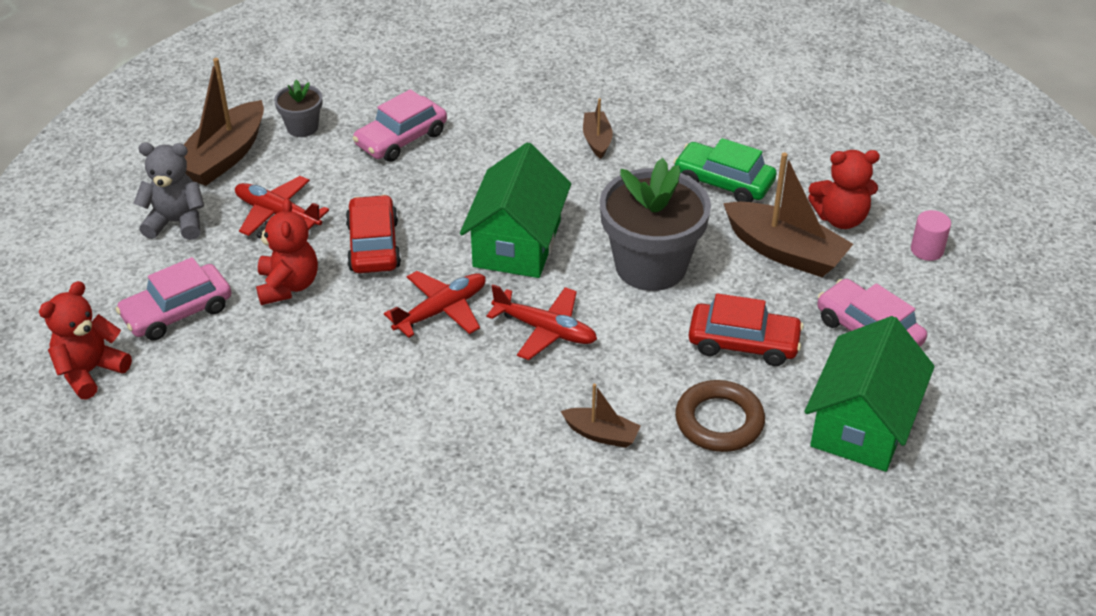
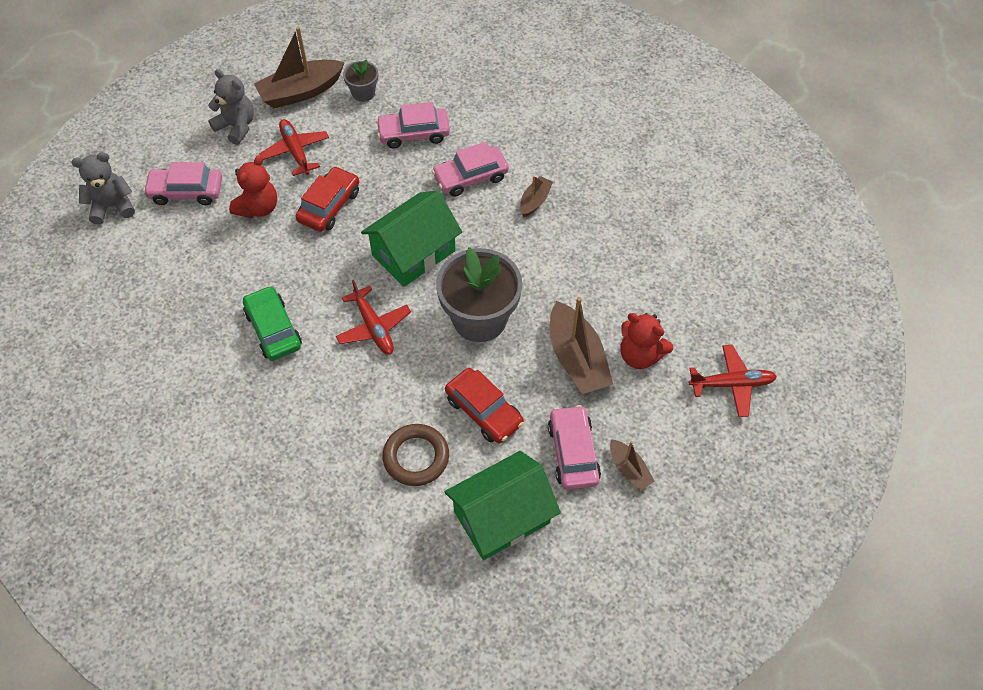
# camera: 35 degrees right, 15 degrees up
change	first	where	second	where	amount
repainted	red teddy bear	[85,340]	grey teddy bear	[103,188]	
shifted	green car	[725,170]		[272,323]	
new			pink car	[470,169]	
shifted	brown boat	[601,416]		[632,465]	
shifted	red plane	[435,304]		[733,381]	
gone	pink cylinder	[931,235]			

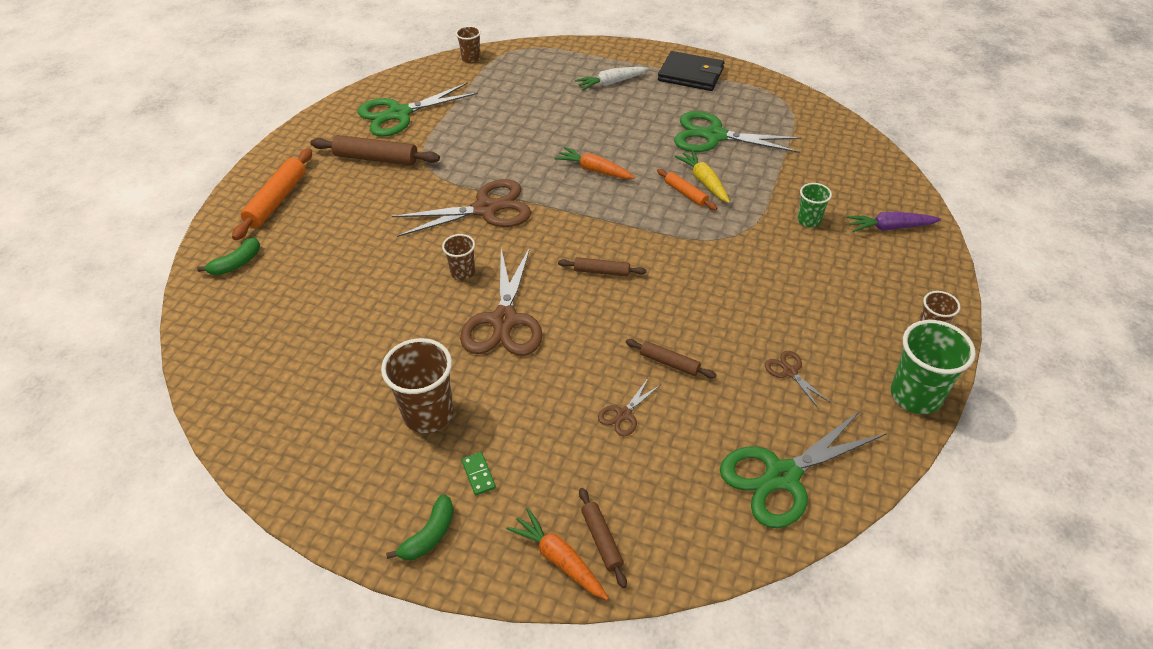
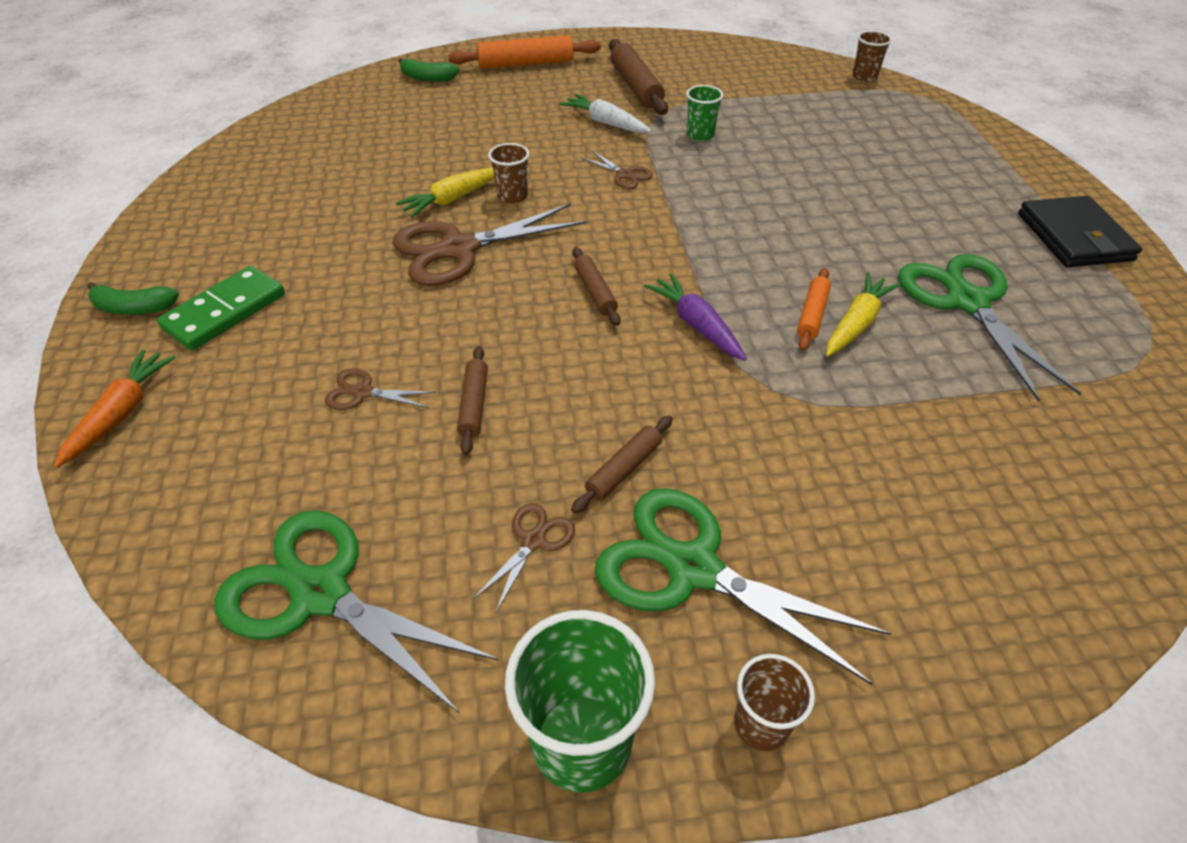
# camera: 60 degrees right, 0 degrees up
change	first	where	second	where	amount
scaled	green domino	[478,473]		[221,308]	x2.10
new			yellow carrot	[445,192]	
shifted	white carrot	[612,79]		[605,113]	
shifted	brown rolling pin	[603,538]		[622,464]	
scaled	brown scissors	[461,208]		[617,170]	x0.46
shifted	green scissors	[418,109]		[743,586]	
shifted	purple carrot	[894,222]		[695,317]	
shifted	green cup	[814,205]		[704,113]	
gone	brown cup	[417,385]			
gone	orange carrot	[595,163]			

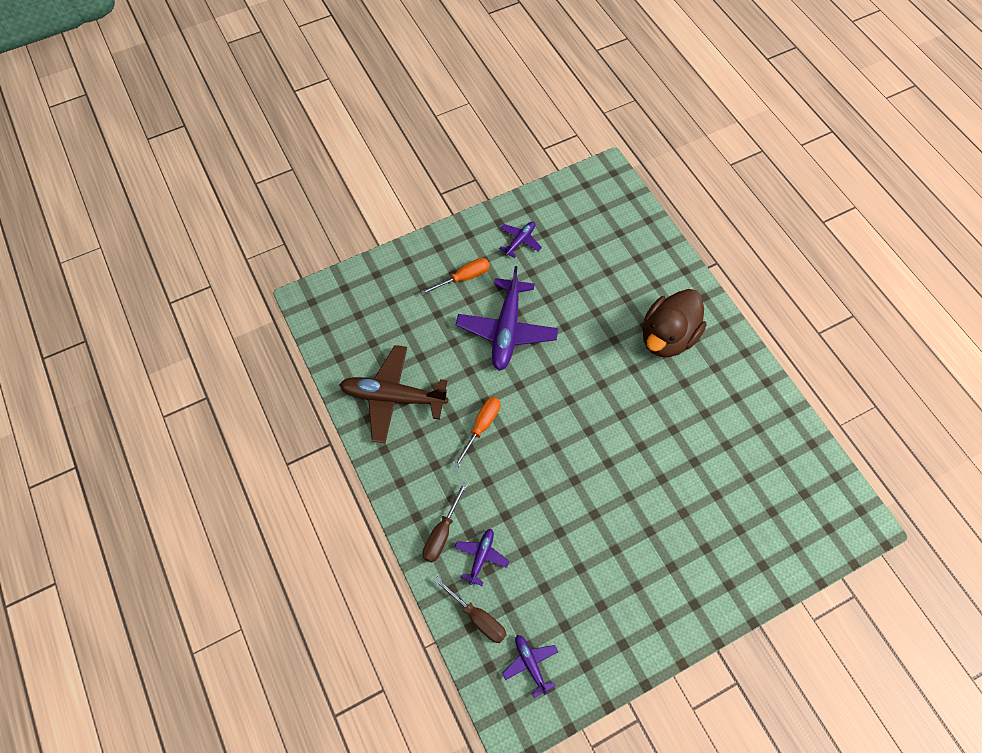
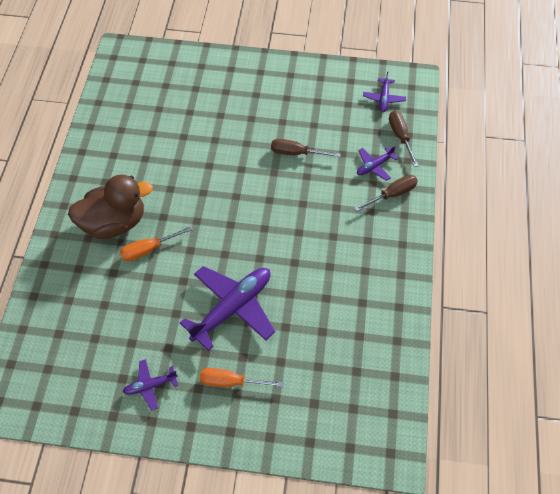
# camera: 145 degrees left, 5 degrees down
change	first	where	second	where	amount
shifted	orange screwdriver	[476,432]		[156,243]	
new			brown screwdriver	[306,148]	
gone	brown plane	[393,394]			

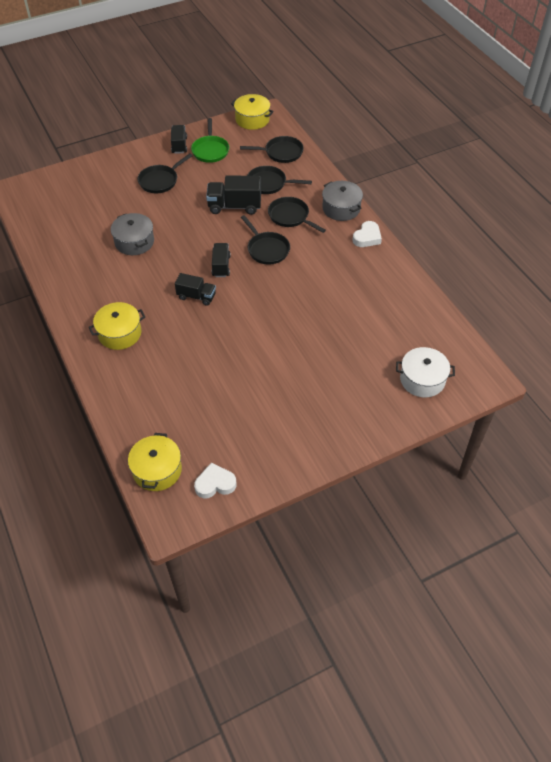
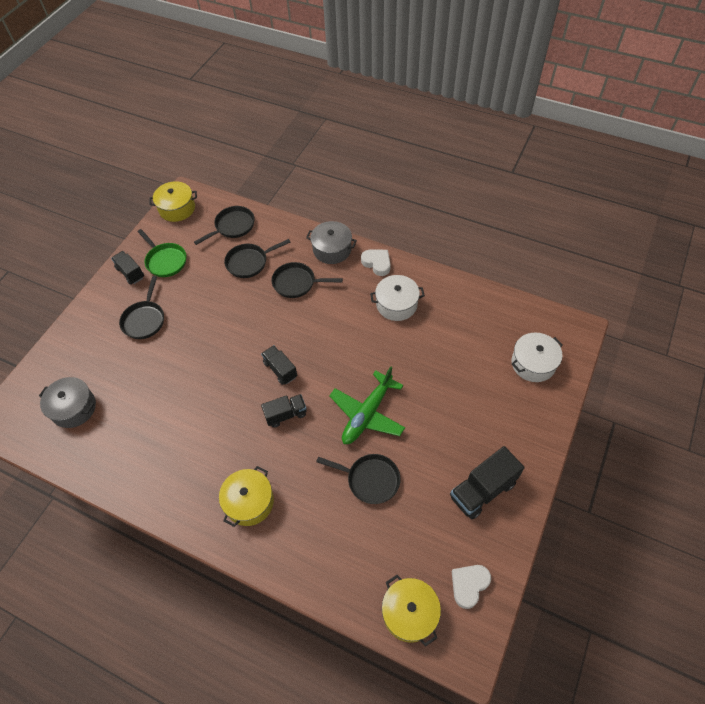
# camera: 35 degrees left, 5 degrees up
change	first	where	second	where	amount
shifted	grey pot	[132,234]		[67,402]	
shifted	black pan	[265,240]		[358,479]	
new			green plane	[367,405]	
rotated	white heart	[367,234]		[376,263]	45 degrees counterclockwise
new			white pot	[397,298]	
shifted	black truck	[233,195]		[487,482]	

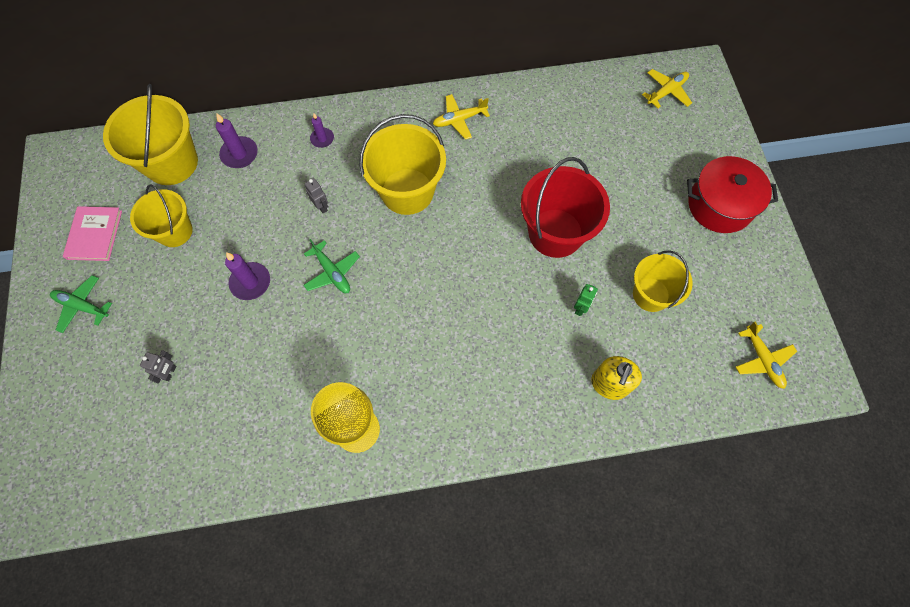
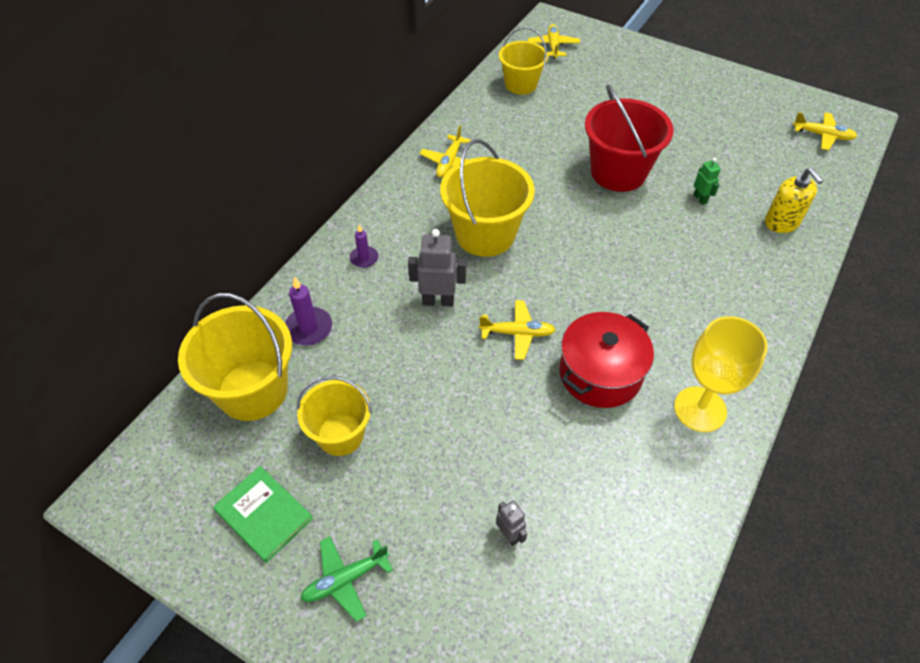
# camera: 50 degrees left, 15 degrees down
change	first	where	second	where	amount
repainted	pink book	[92,233]	green book	[263,514]	
scaled	grey robot	[316,195]		[437,268]	x1.74
repainted	green plane	[332,266]	yellow plane	[517,330]	
shifted	yellow bucket	[663,281]		[523,61]	
shifted	red pot	[732,194]		[606,360]	
gone	purple candle	[247,276]			

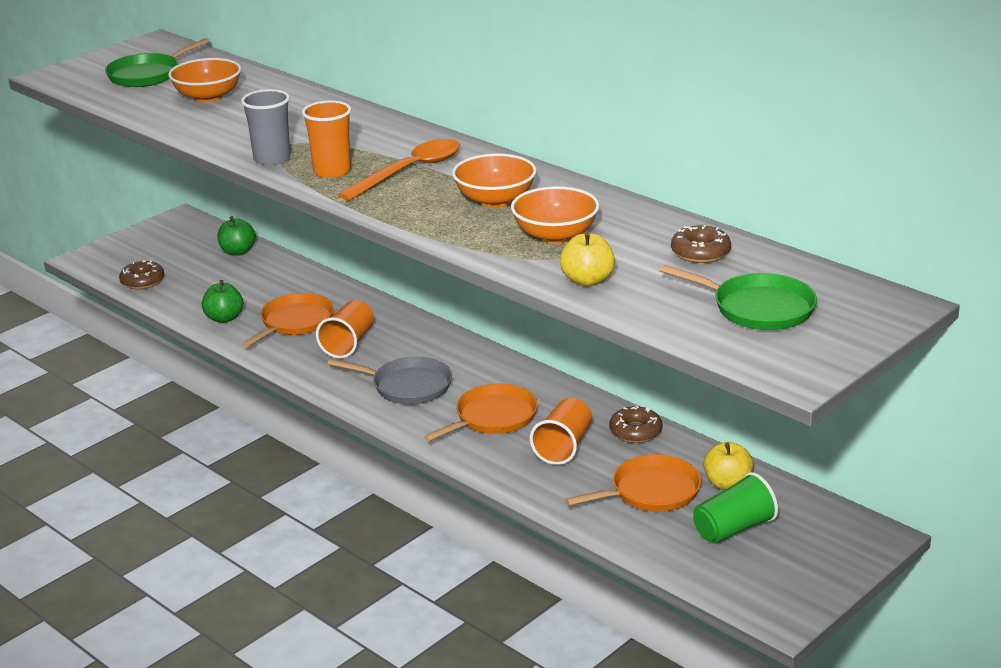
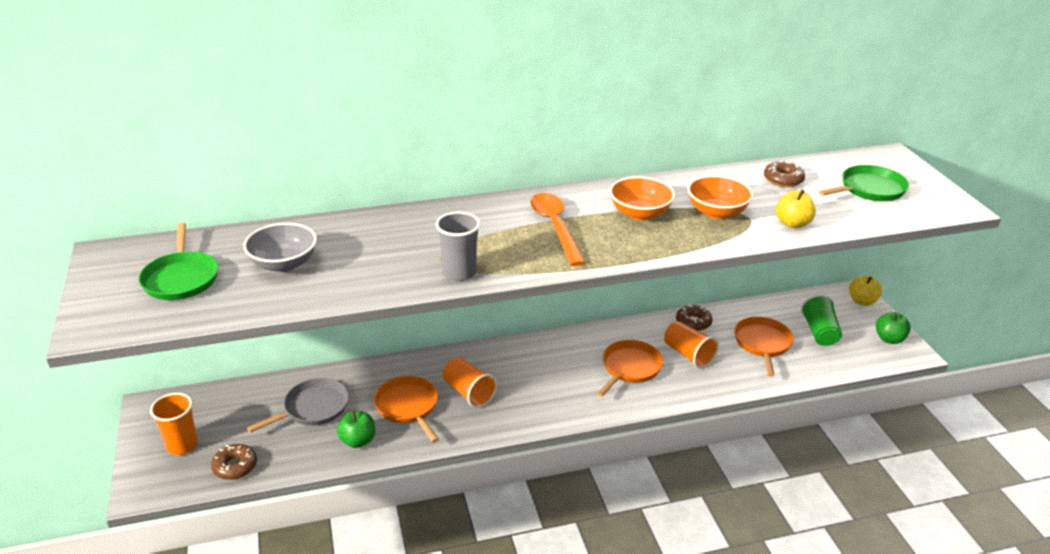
# camera: 60 degrees left, 5 degrees up
change	first	where	second	where	amount
shifted	orange cup	[326,139]		[174,424]	
repainted	orange bowl	[204,80]	grey bowl	[280,247]	
shifted	grey pan	[390,380]		[298,405]	
rotated	orange pan	[481,412]		[629,368]	45 degrees clockwise
shifted	yellow apple	[728,466]		[865,291]	
shifted	green apple	[237,236]		[893,328]	

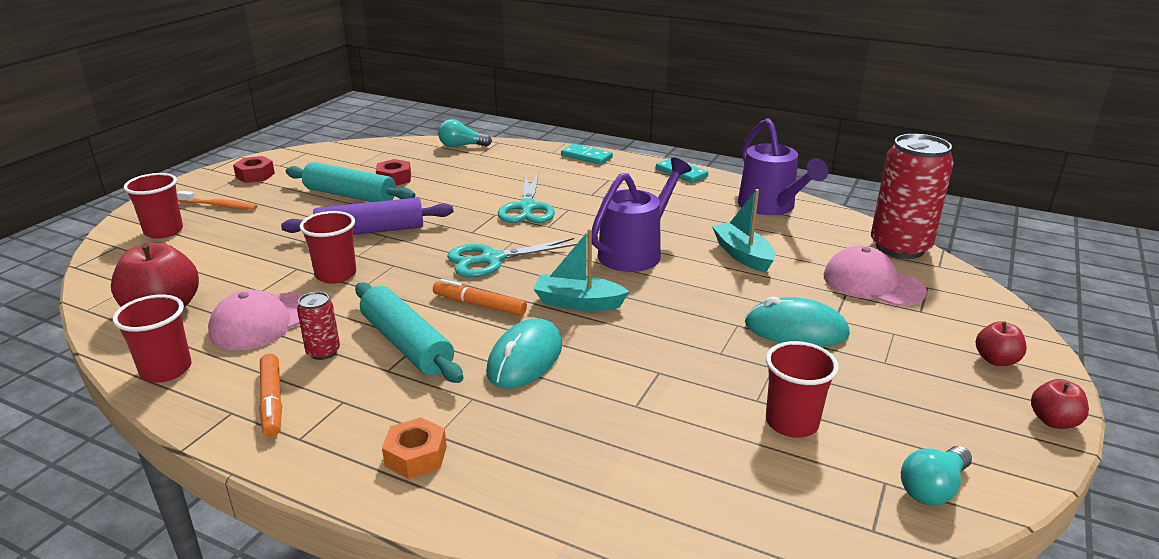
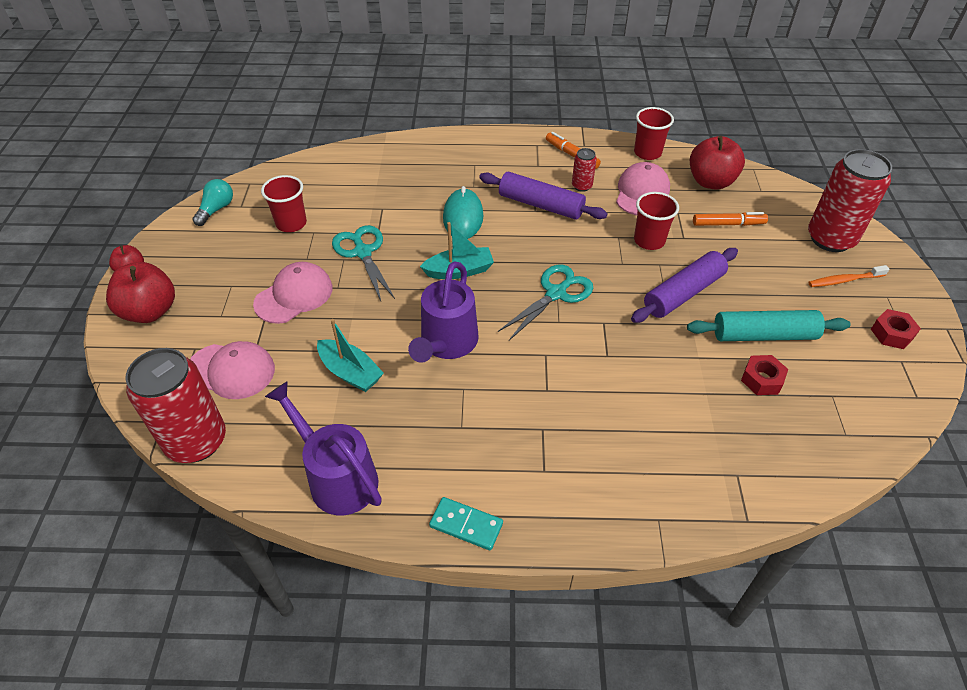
# camera: 155 degrees right, 20 degrees up
change	first	where	second	where	amount
scaled	red apple	[1001,343]		[140,292]	x1.86
swapped	turquoise mouse	[797,322]	pink cap	[293,293]	
shifted	turquoise scissors	[526,197]		[363,263]	
repainted	turquoise rolling pin	[409,332]	purple rolling pin	[543,196]	
shifted	orange marker	[480,297]		[730,219]	
swapped	red cup	[153,206]	red can	[850,200]	
gone	orange nut	[414,448]			
gone	turquoise light bulb	[465,133]			
gone	turquoise domino	[587,154]			

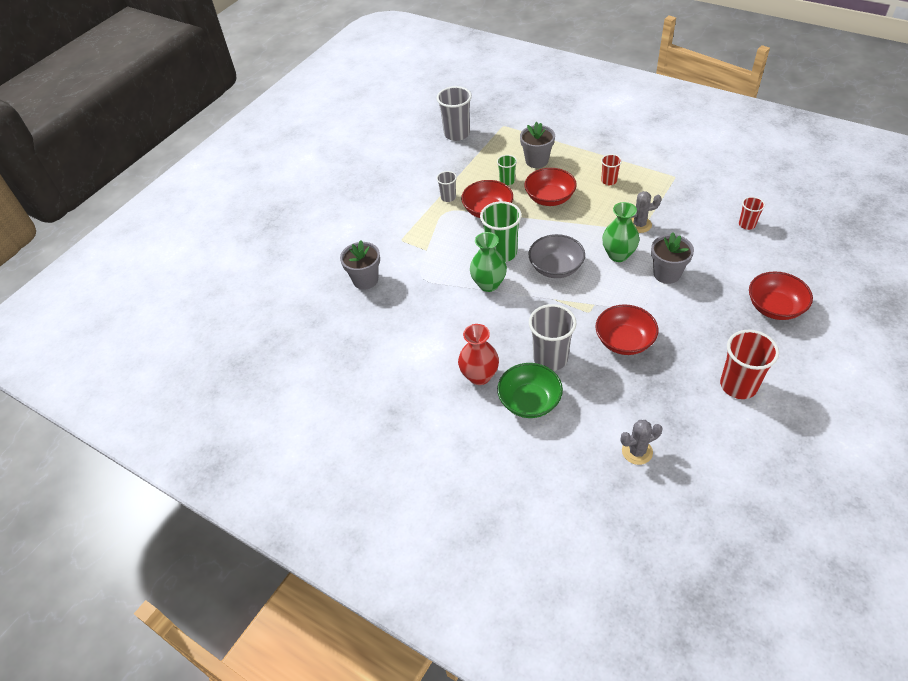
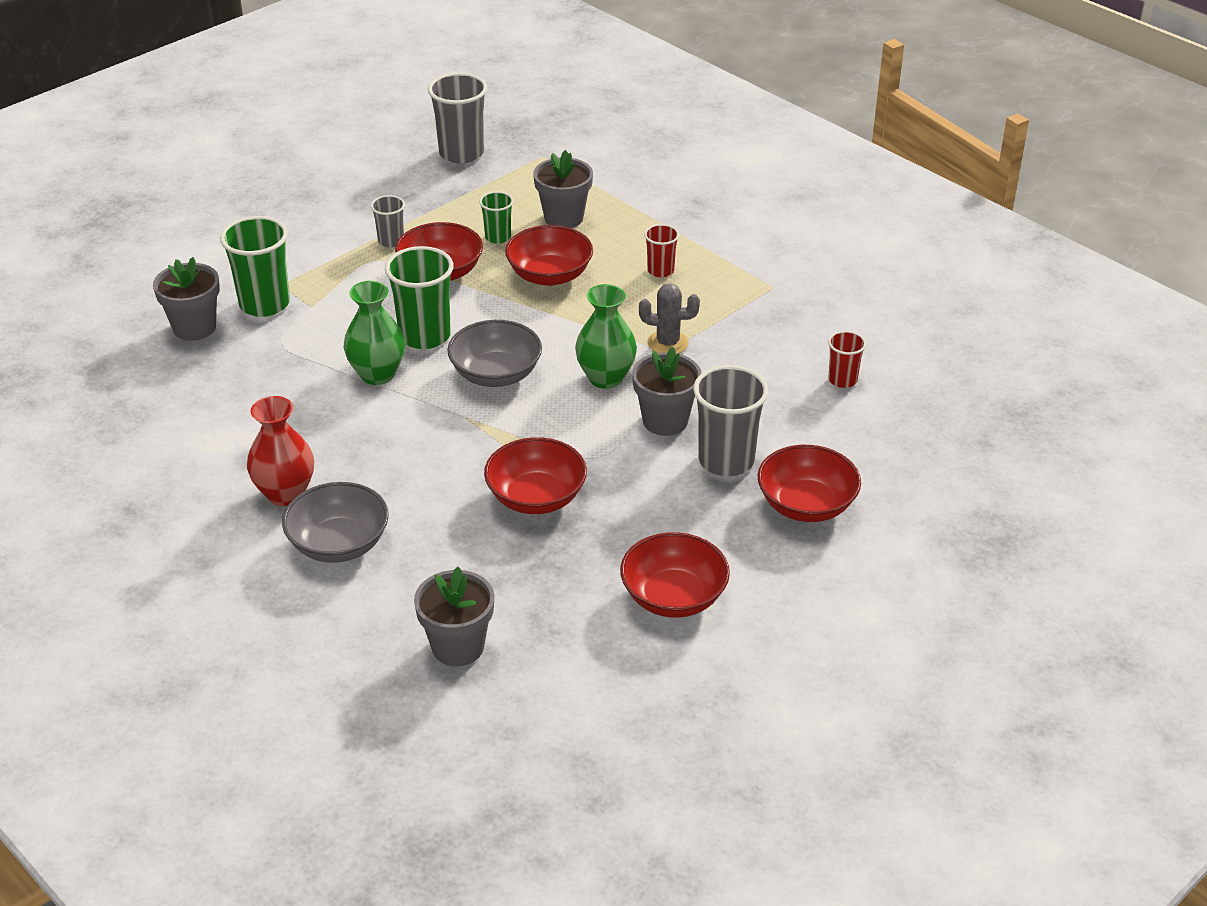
# camera: 10 degrees right, 10 degrees down
change	first	where	second	where	amount
new			green cup	[255,266]	
repainted	green bowl	[530,390]	grey bowl	[335,522]	
swapped	grey cactus	[641,442]	grey flower pot	[454,616]	
swapped	red cup	[749,364]	red bowl	[675,575]	
shifted	grey cup	[552,337]		[730,420]	

